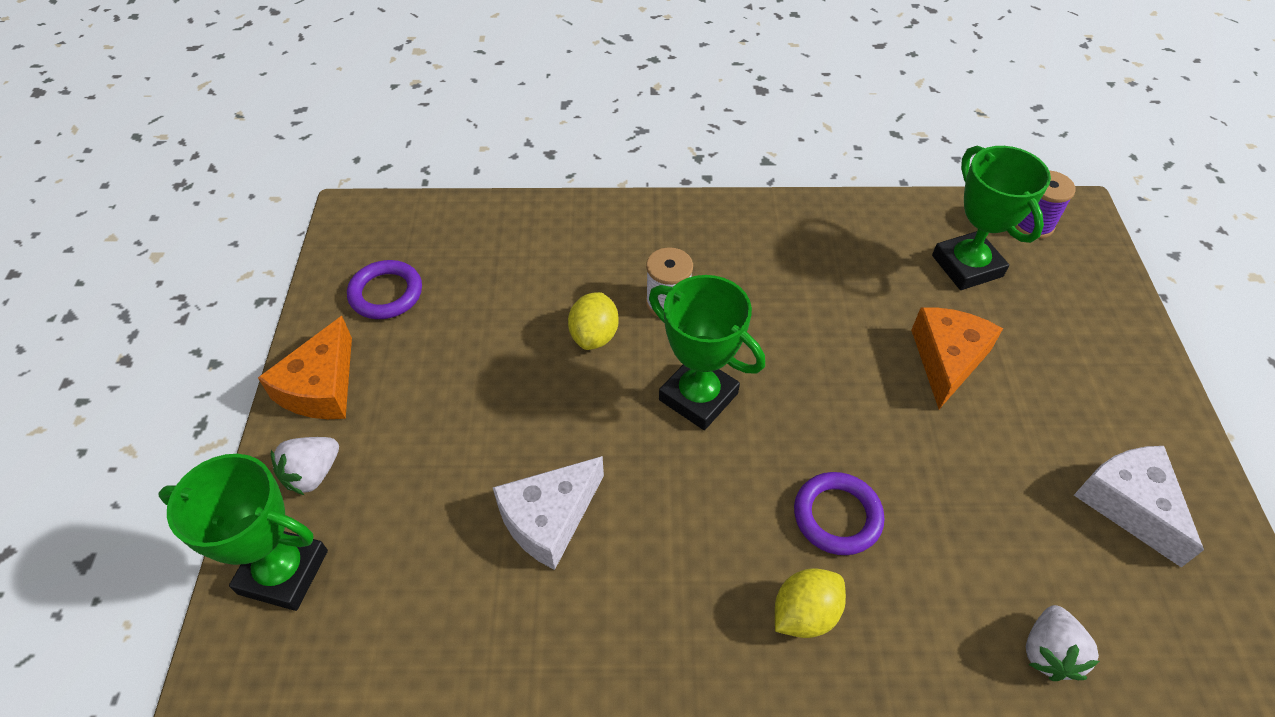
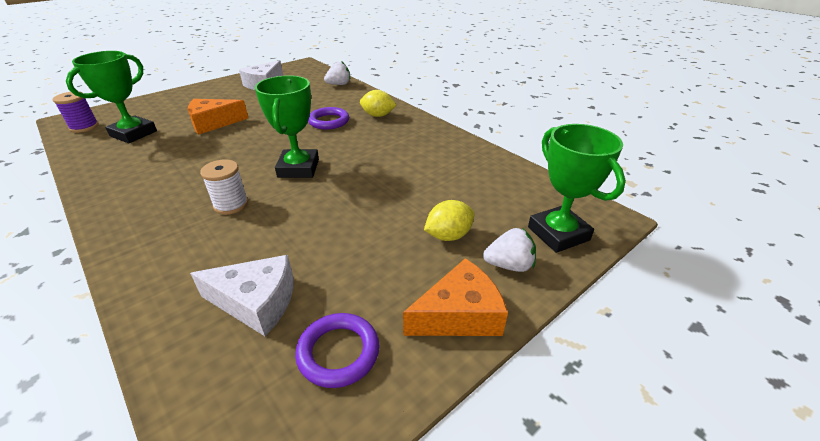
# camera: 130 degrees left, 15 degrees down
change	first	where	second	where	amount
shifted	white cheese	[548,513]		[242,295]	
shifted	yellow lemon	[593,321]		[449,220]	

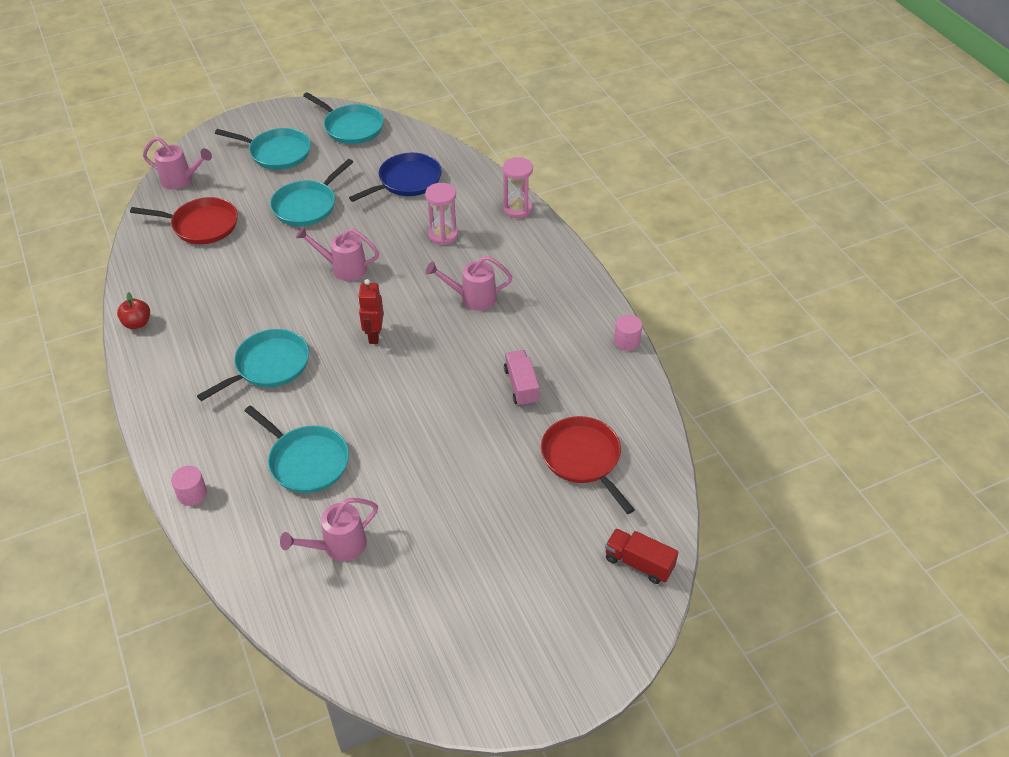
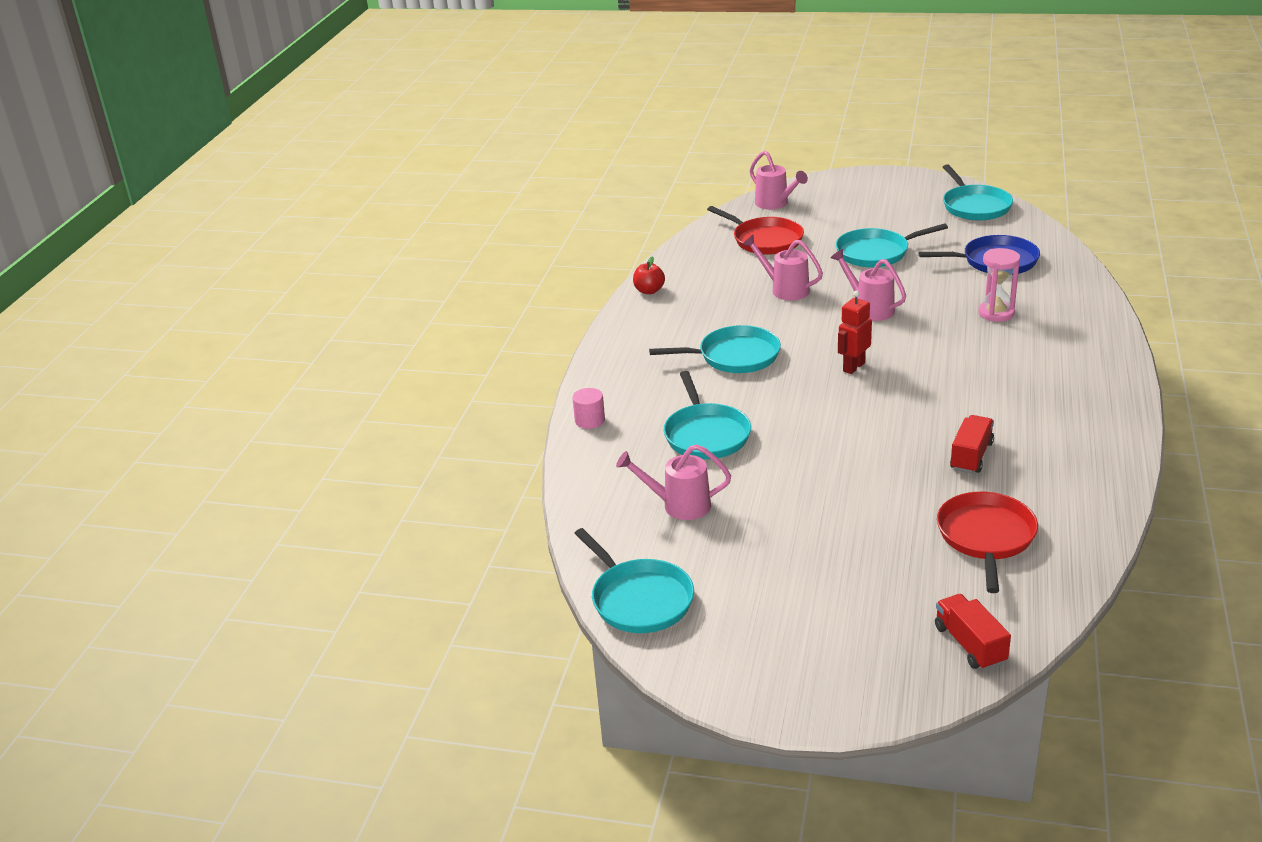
# camera: 40 degrees right, 15 degrees down
change	first	where	second	where	amount
shifted	turquoise pan	[263,149]		[634,580]	
shifted	pink watering can	[469,283]		[782,268]	
repainted	pink truck	[521,378]	red truck	[972,444]	
gone	pink hourglass	[518,187]			
gone	pink cylinder	[628,333]			

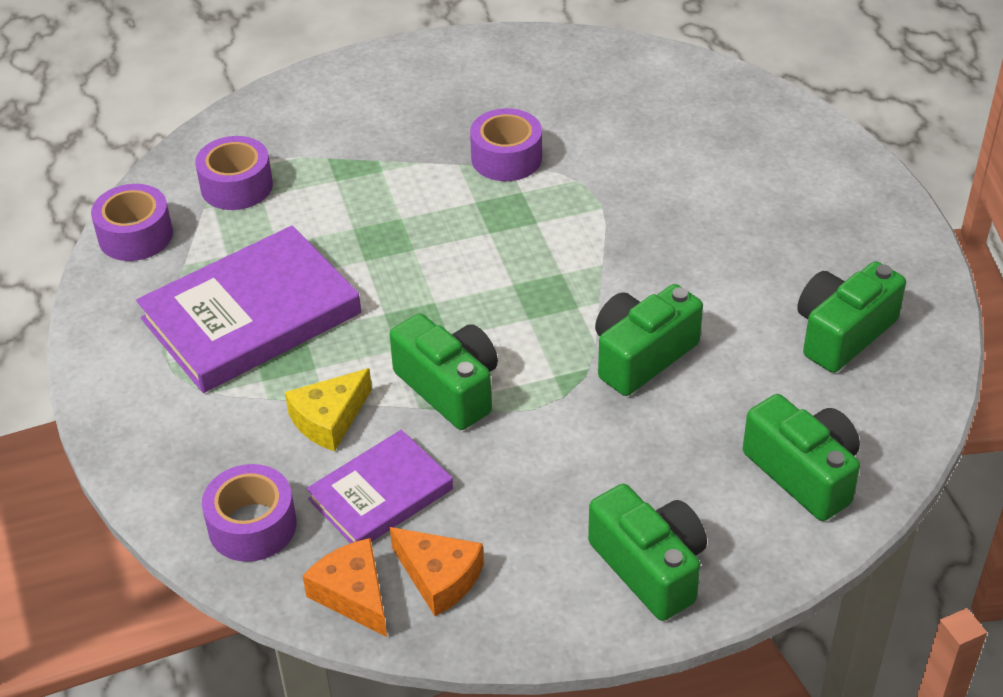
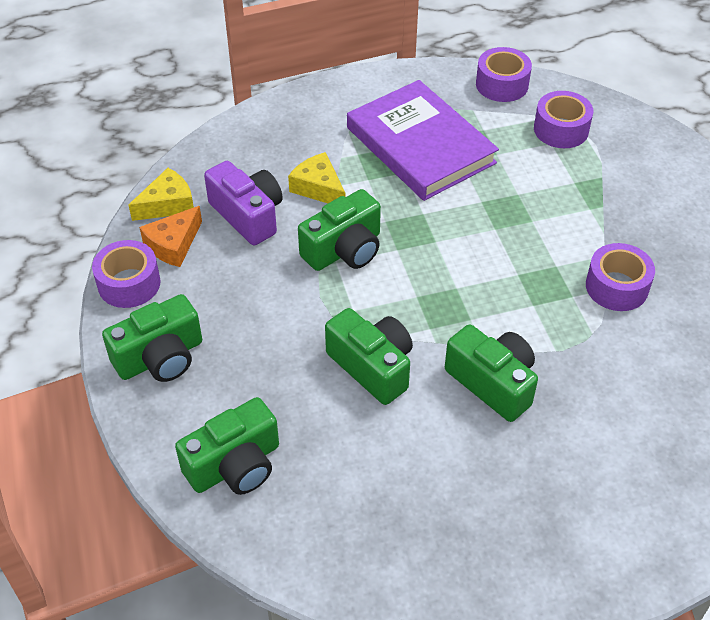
# camera: 90 degrees right, 5 degrees up
change	first	where	second	where	amount
shifted	purple tape	[249,513]		[126,274]	
repainted	orange cheese	[345,587]	yellow cheese	[161,194]	
swapped	purple book	[379,486]	purple camera	[243,203]	
shifted	green camera	[851,317]		[491,373]	

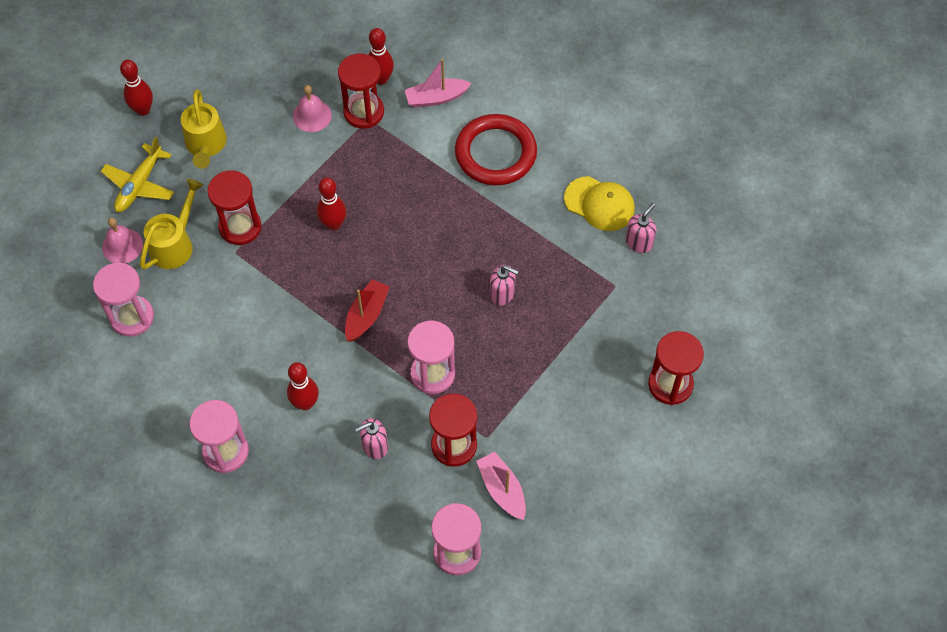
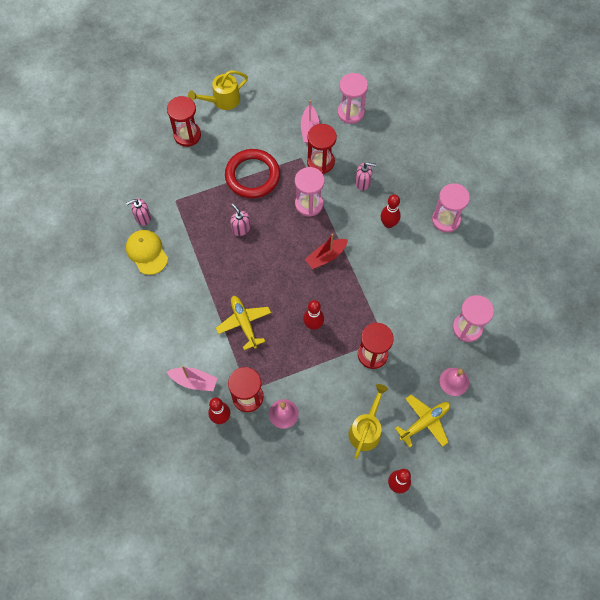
# camera: 150 degrees left, 5 degrees up
change	first	where	second	where	amount
shifted	yellow watering can	[171,224]		[218,90]	
new			yellow plane	[243,323]	
shifted	red ring	[496,149]		[252,173]	

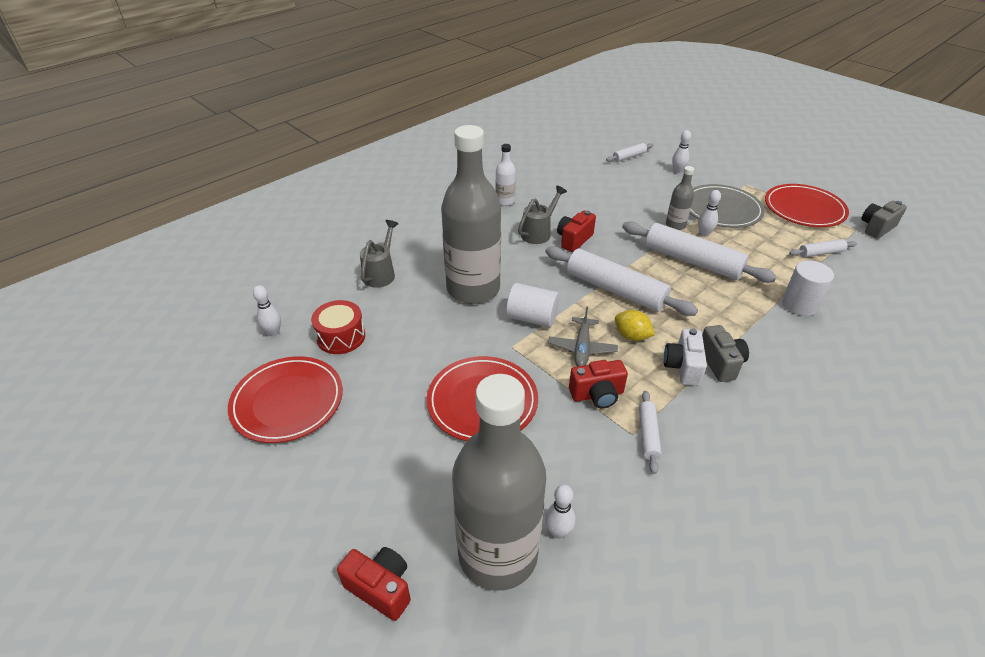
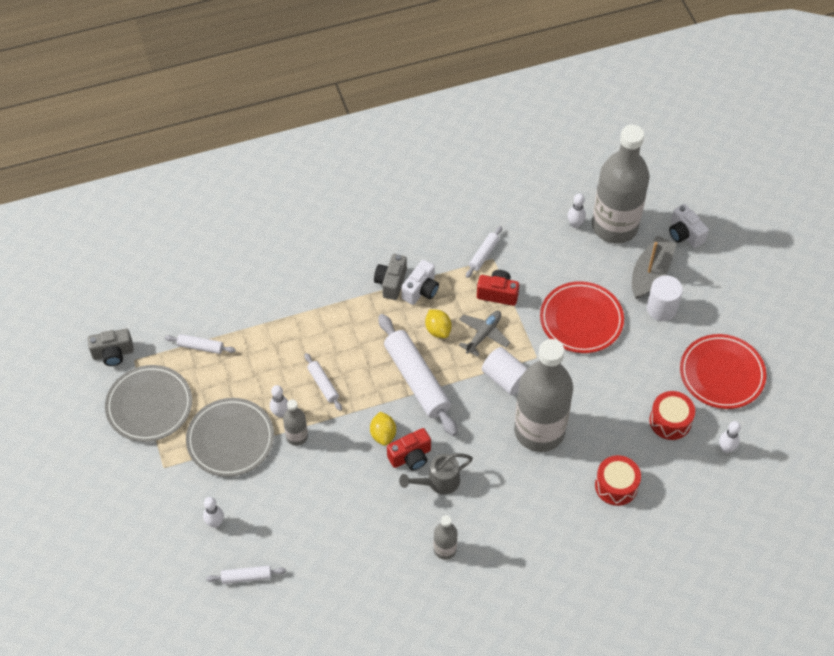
# camera: 155 degrees left, 15 degrees up
change	first	where	second	where	amount
repainted	red plate	[807,205]	grey plate	[148,403]	
scaled	white rolling pin	[699,252]		[323,382]	x0.48
new			yellow lemon	[383,429]	
repainted	white bottle	[506,175]	grey bottle	[446,537]	
swapped	grey watering can	[379,254]	red drum	[618,480]	
new			grey boat	[654,267]	
shifted	white cylinder	[808,288]		[665,298]	
repainted	red camera	[374,584]	white camera	[689,226]	

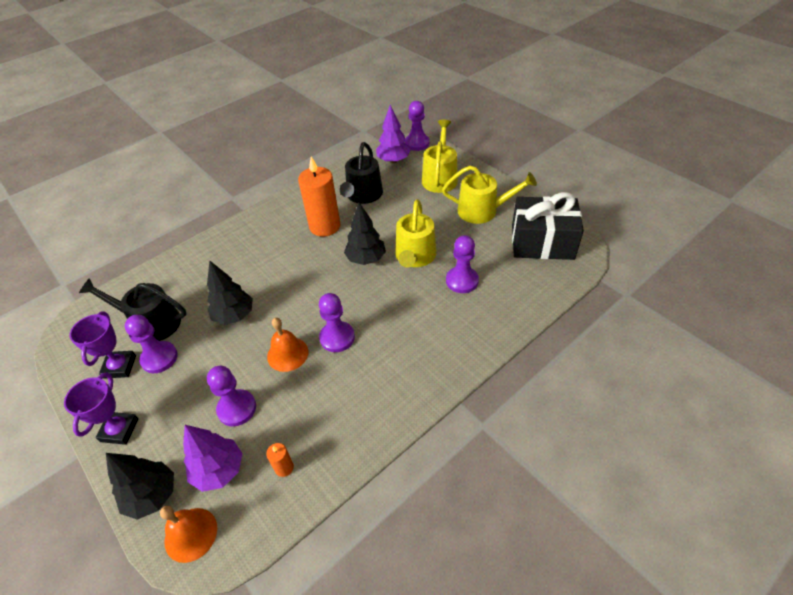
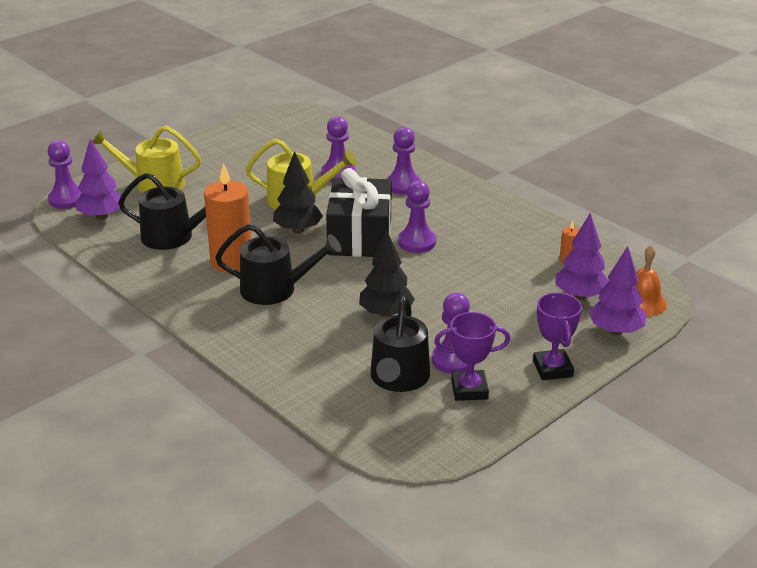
# camera: 95 degrees left, 15 degrees down
change	first	where	second	where	amount
new			black watering can	[278,264]	
shifted	black gift	[548,226]		[359,212]	
shifted	purple pawn	[231,396]		[404,161]	
rotated	purple trophy	[101,408]		[557,336]	75 degrees clockwise
repainted	black tree	[140,486]	purple tree	[617,290]	
gone	orange bell	[287,345]			
gone	yellow watering can	[489,195]			

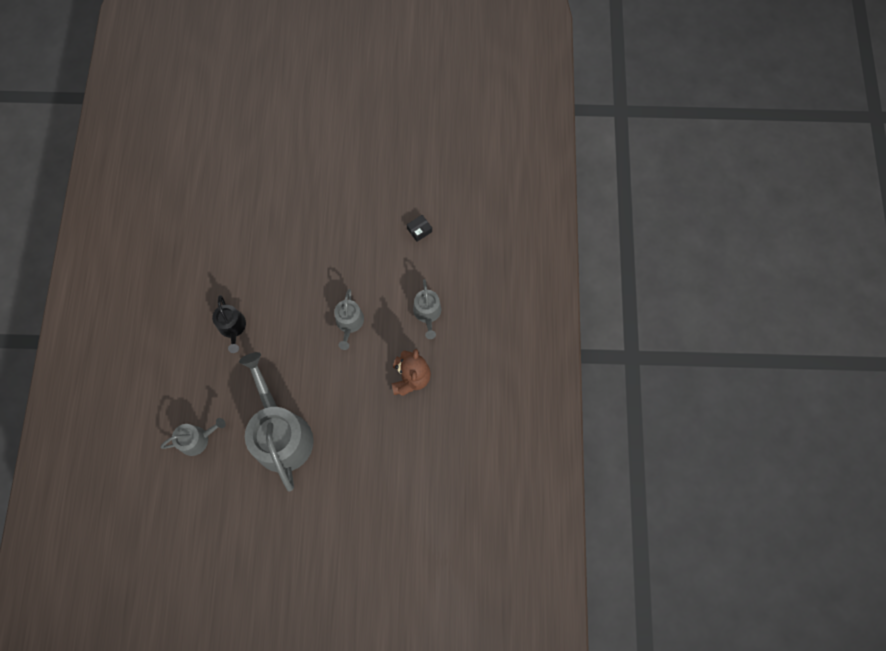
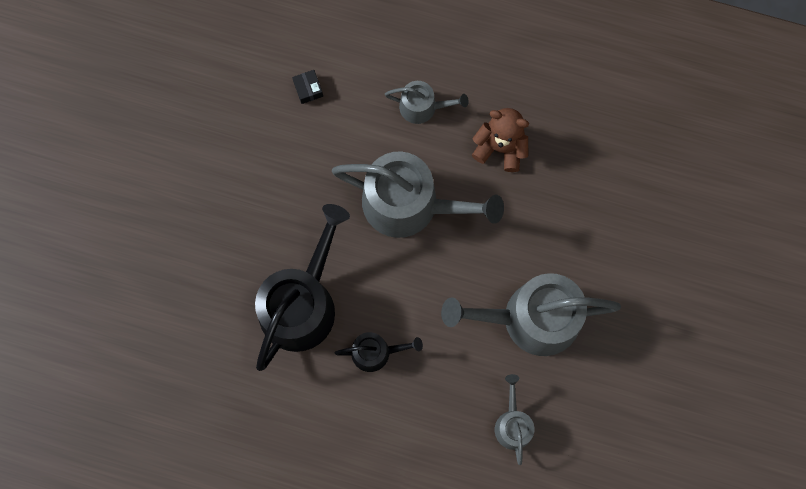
# camera: 75 degrees left, 5 degrees up
change	first	where	second	where	amount
new			black watering can	[302,287]	
scaled	grey watering can	[349,319]		[418,194]	x2.02

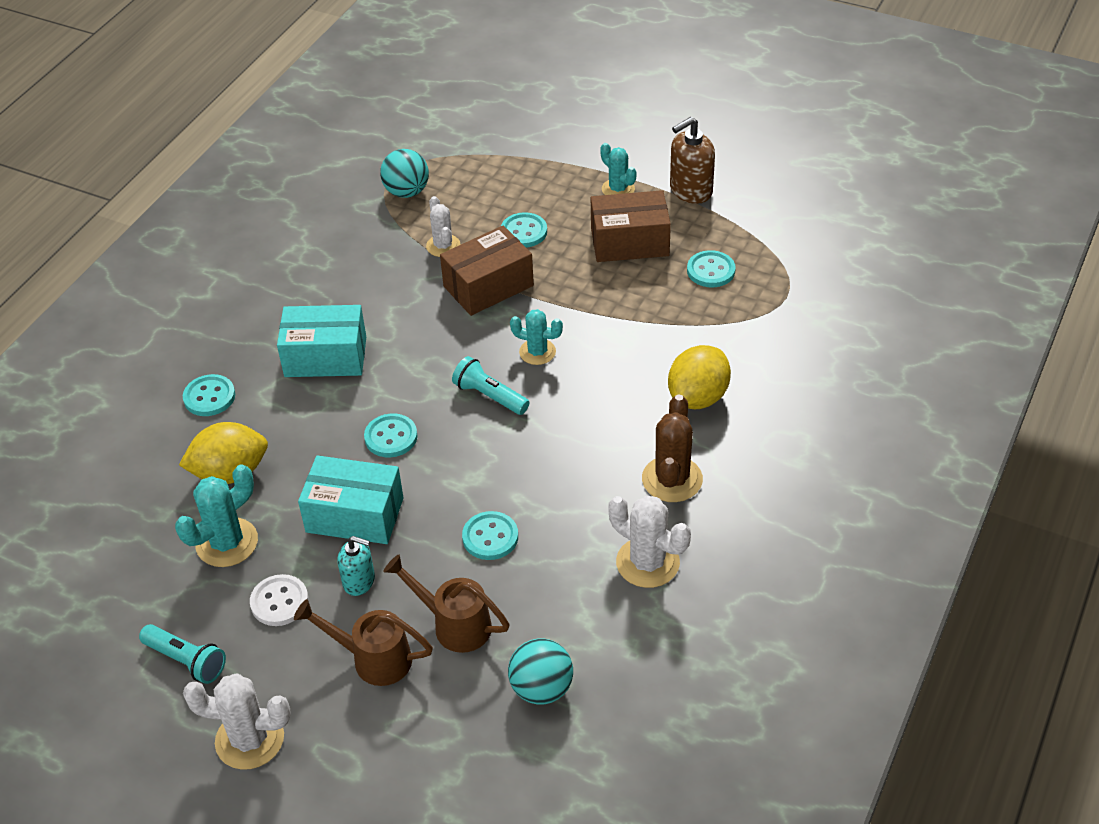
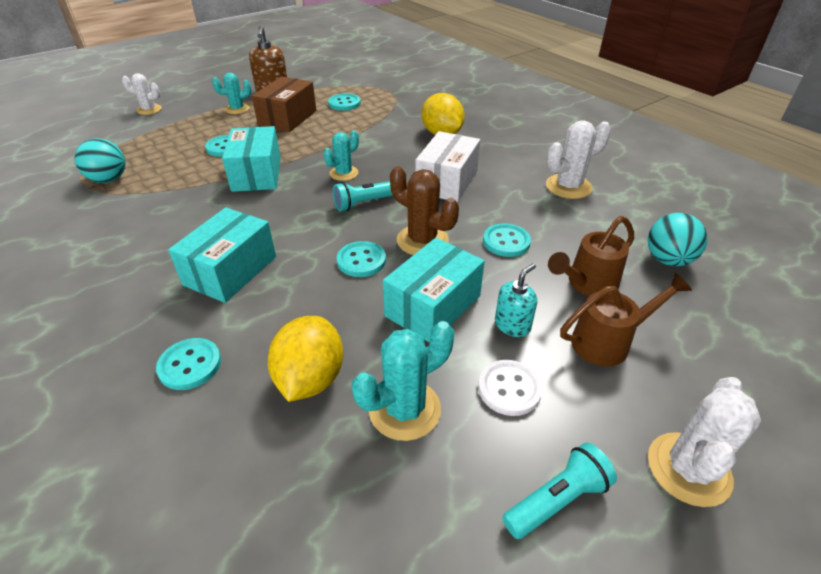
# camera: 65 degrees left, 5 degrees down
change	first	where	second	where	amount
shifted	white cactus	[443,226]		[142,94]	
repainted	brown box	[487,270]	turquoise box	[251,159]	
rotated	turquoise cactus	[216,515]		[403,381]	75 degrees clockwise
shifted	brown cactus	[672,448]		[424,210]	
new			white box	[447,166]	
rotated	brown watering can	[363,642]		[626,319]	150 degrees counterclockwise

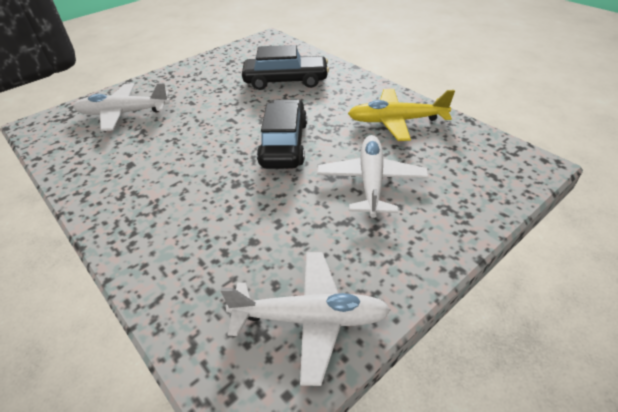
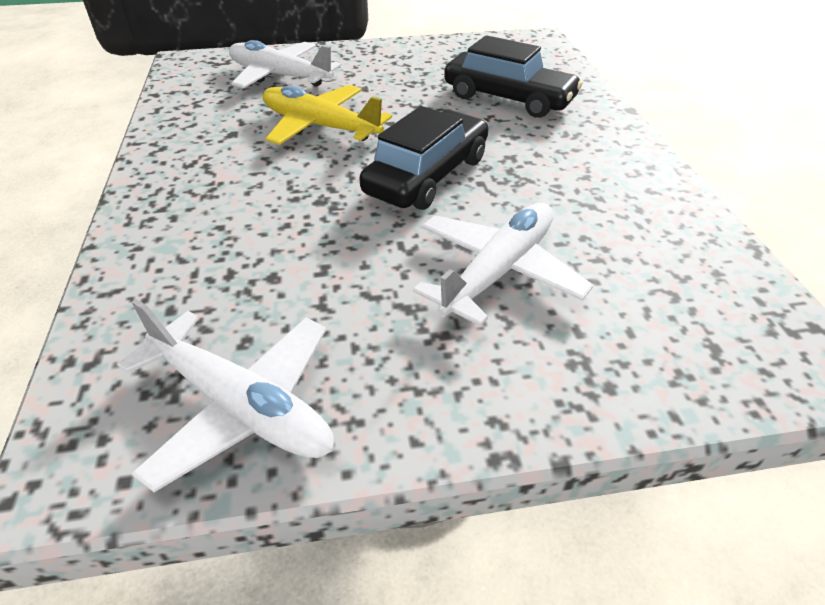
# camera: 30 degrees right, 0 degrees up
change	first	where	second	where	amount
shifted	yellow plane	[401,115]		[327,115]	

